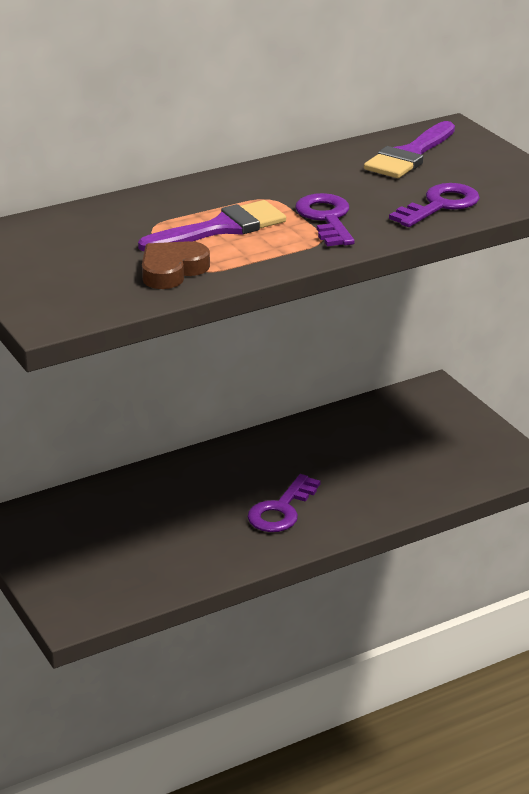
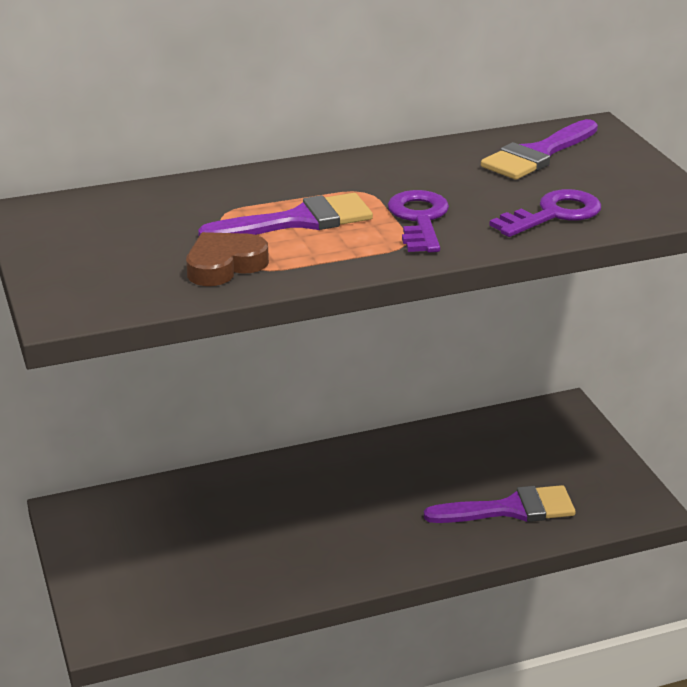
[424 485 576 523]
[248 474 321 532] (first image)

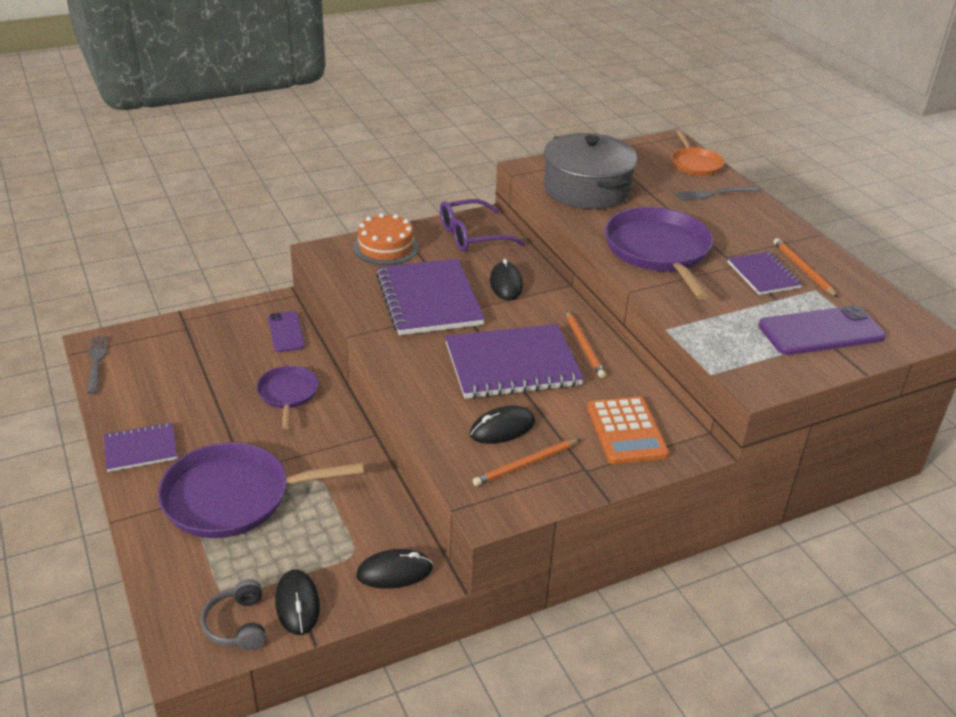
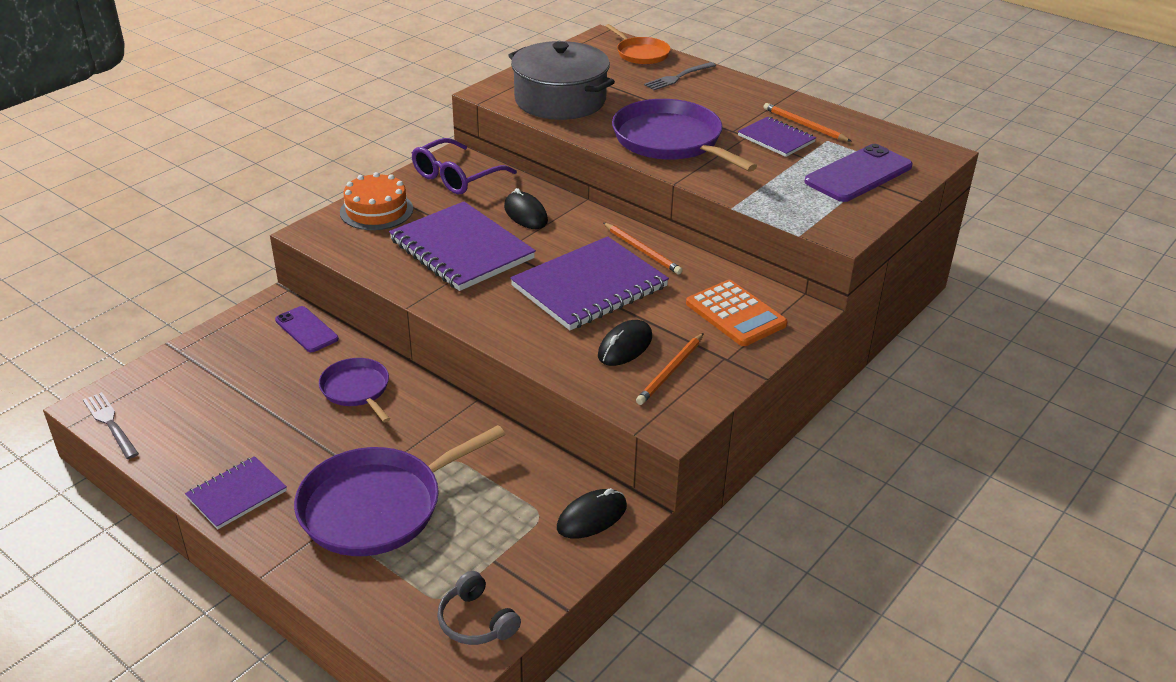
[275 569 320 635] (first image)

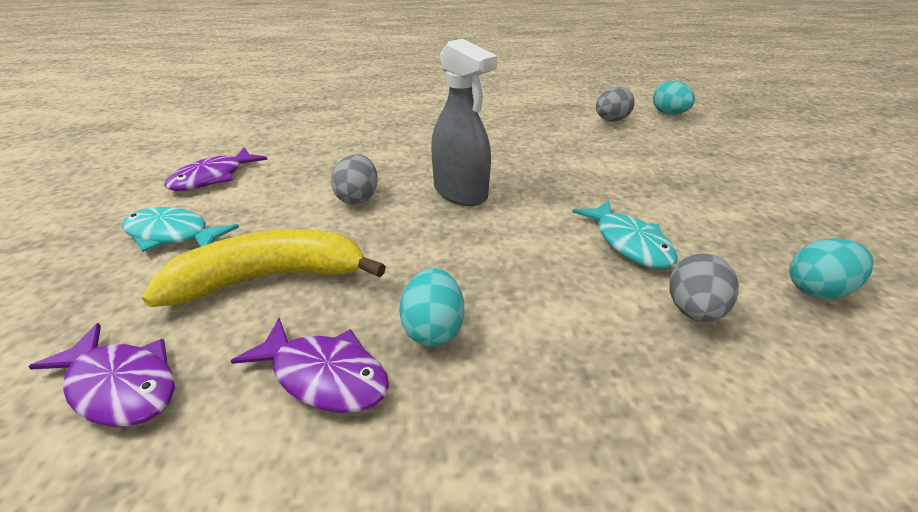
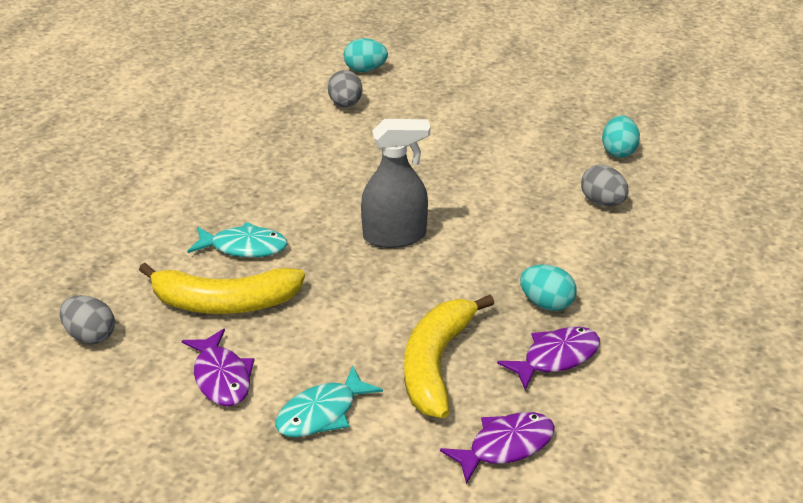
[60 295 115 344]
[139 263 305 314]
[188 222 288 257]

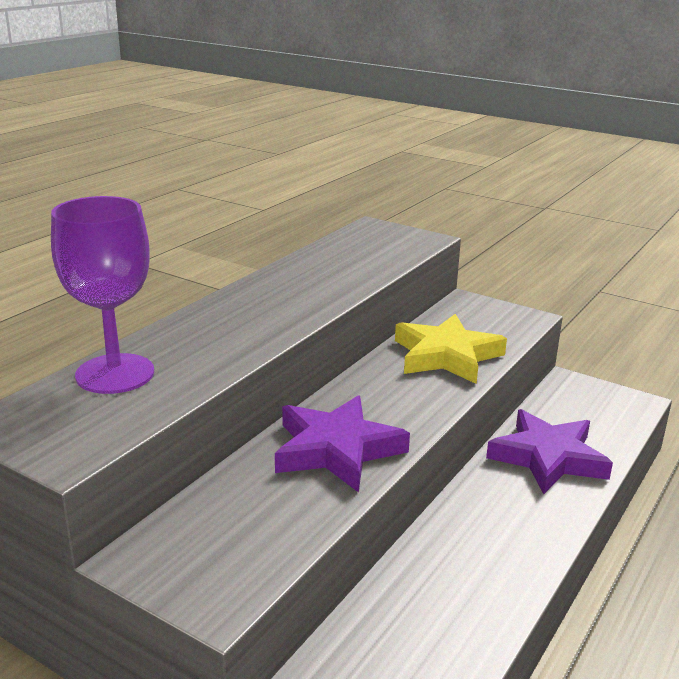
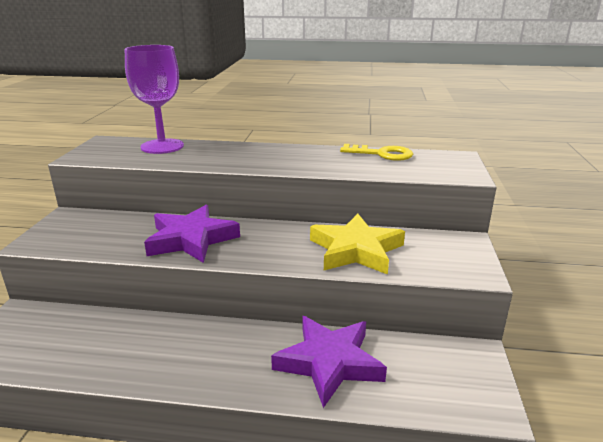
[340 144 413 161]

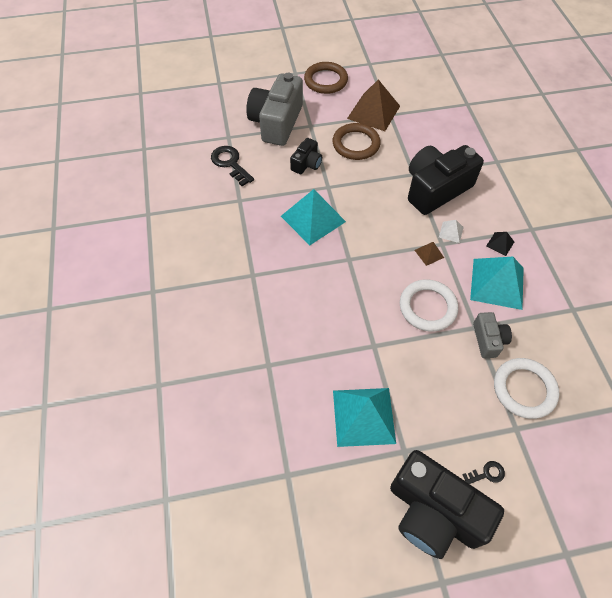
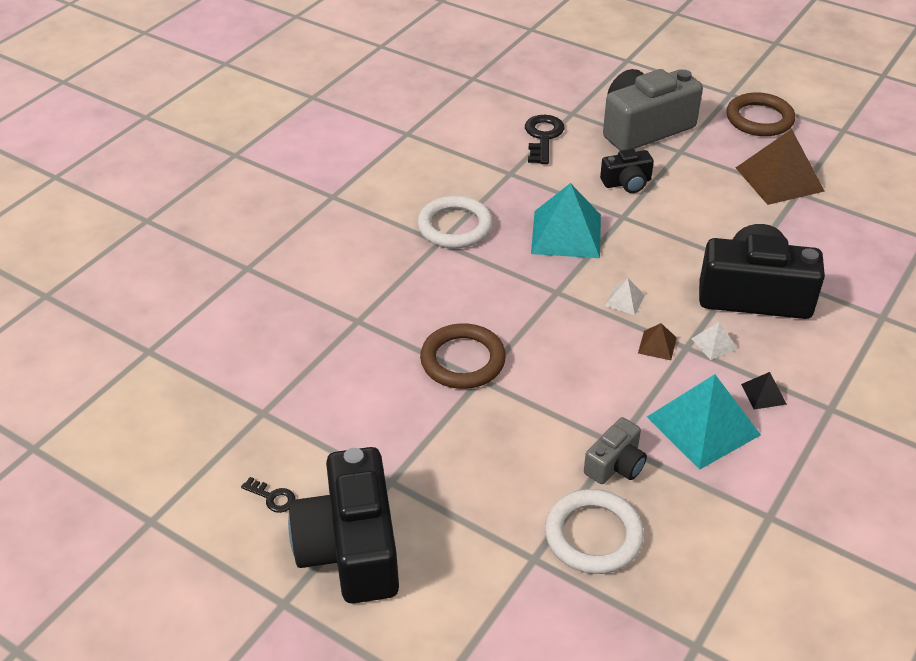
[241 477 296 513]
[417 196 493 248]
[420 323 506 389]
[605 278 645 315]
[333 388 396 447] (first image)

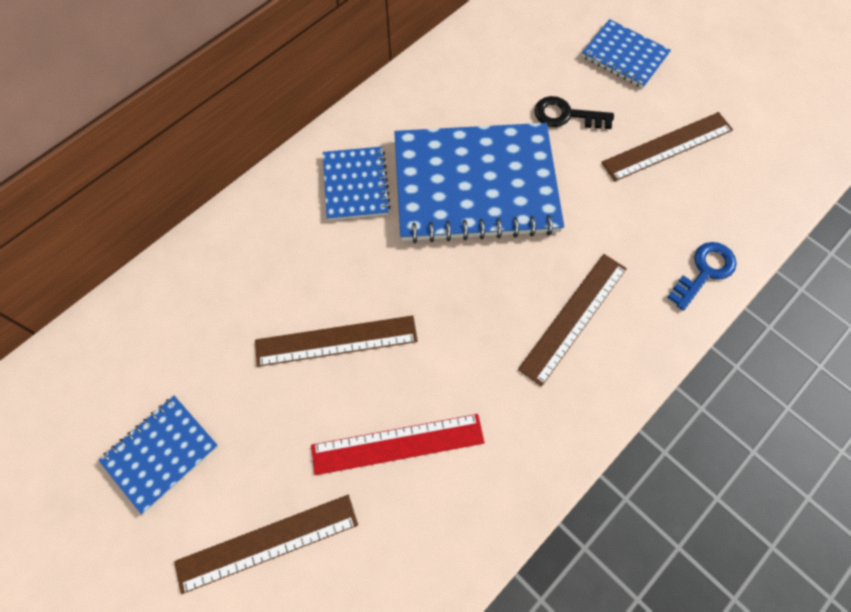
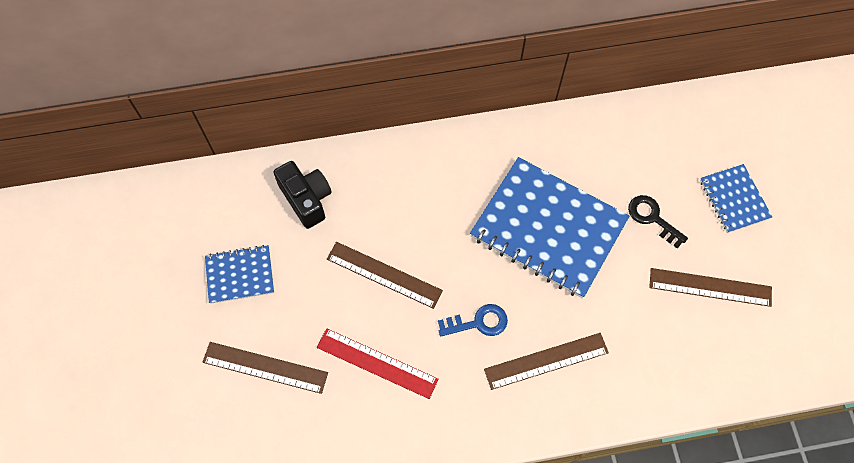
[273 161 332 229]
[438 304 508 337]
[323 146 391 220] (first image)

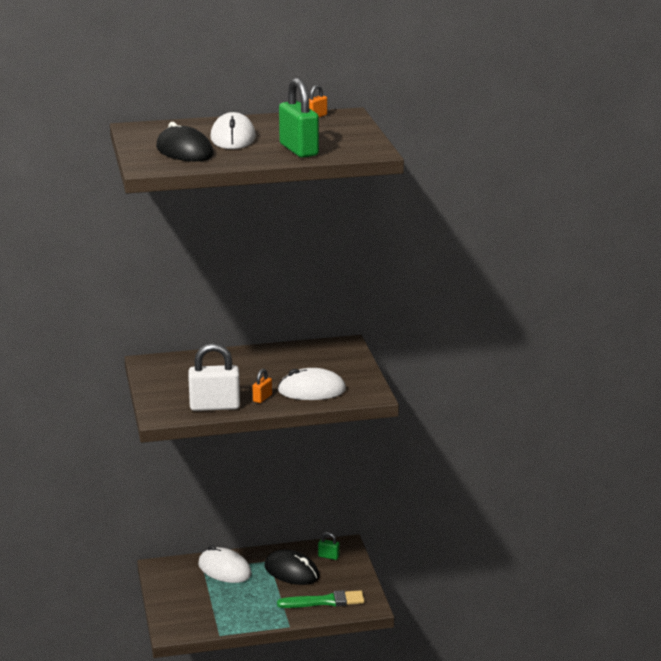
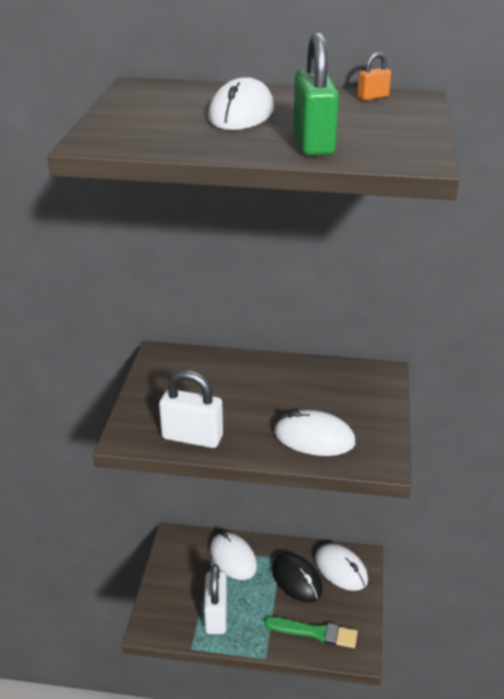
[204 564 227 634]
[315 543 368 591]
[156 122 214 161] (first image)
[252 369 272 403] (first image)

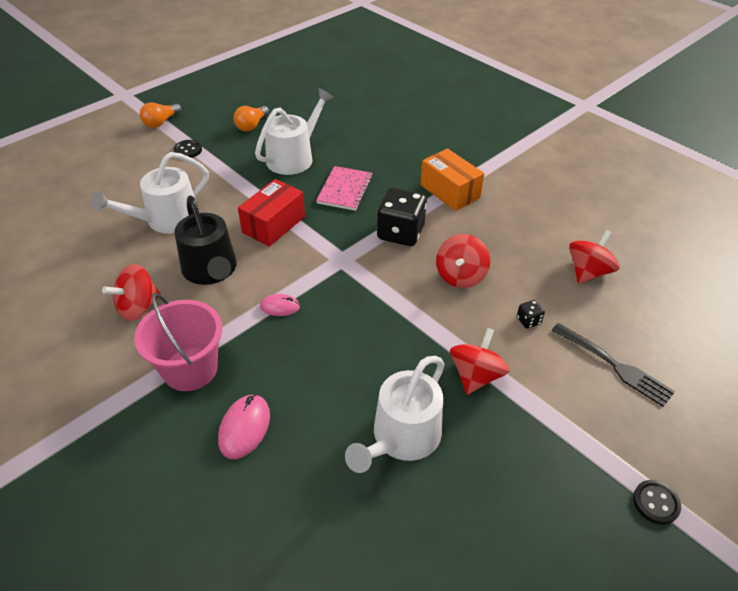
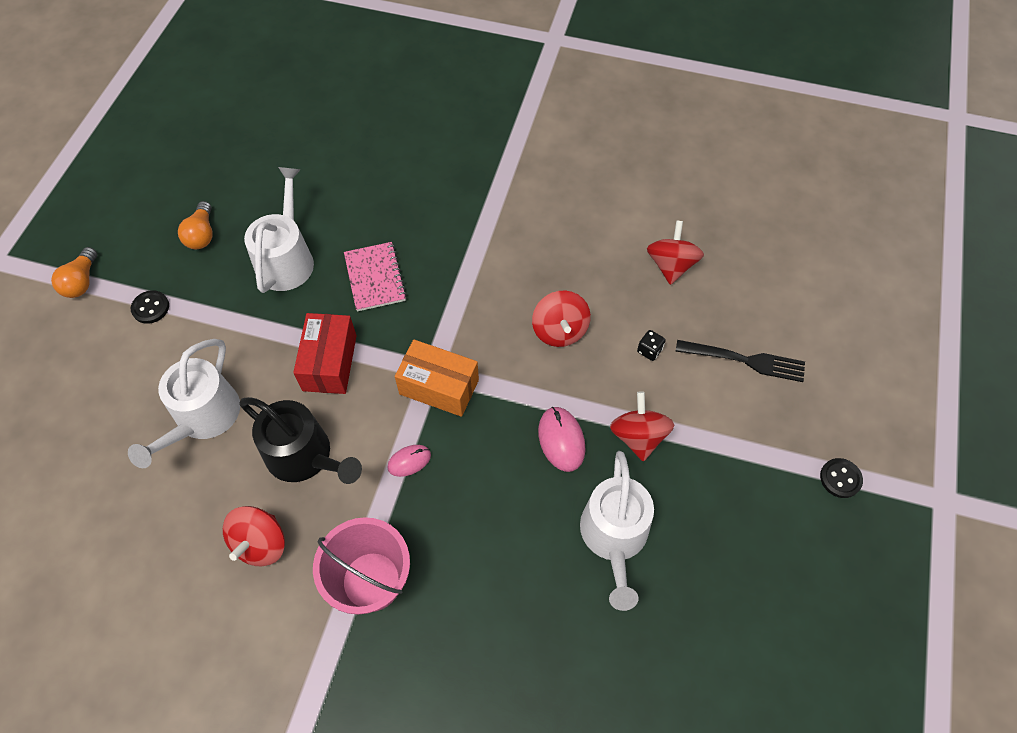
[395 339 479 417]
[538 407 586 472]
[377 188 427 246] (first image)

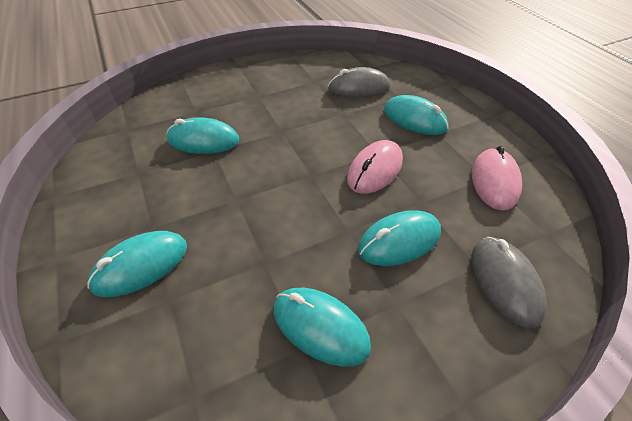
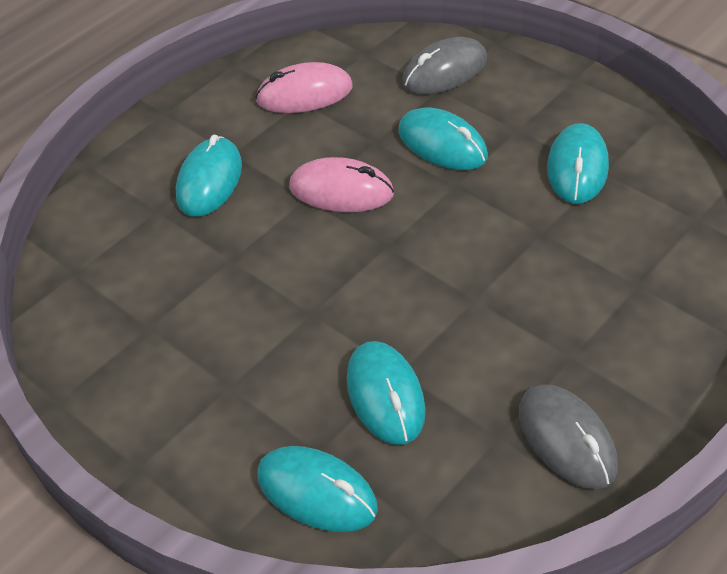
[257 446 378 532]
[519 385 618 489]

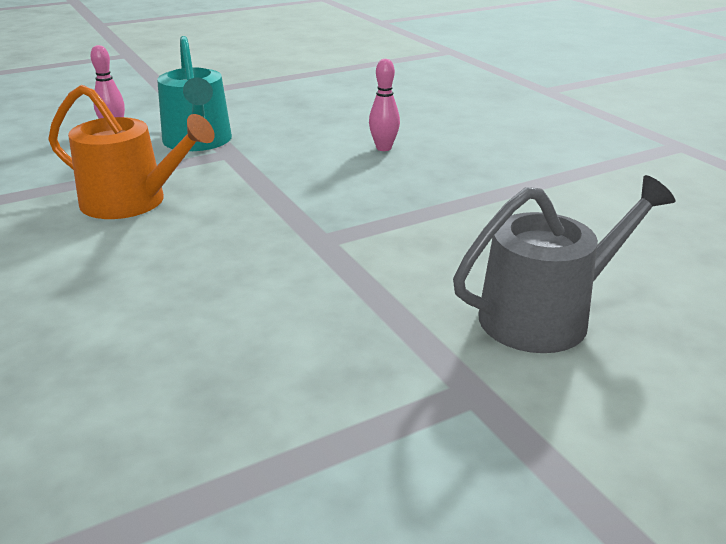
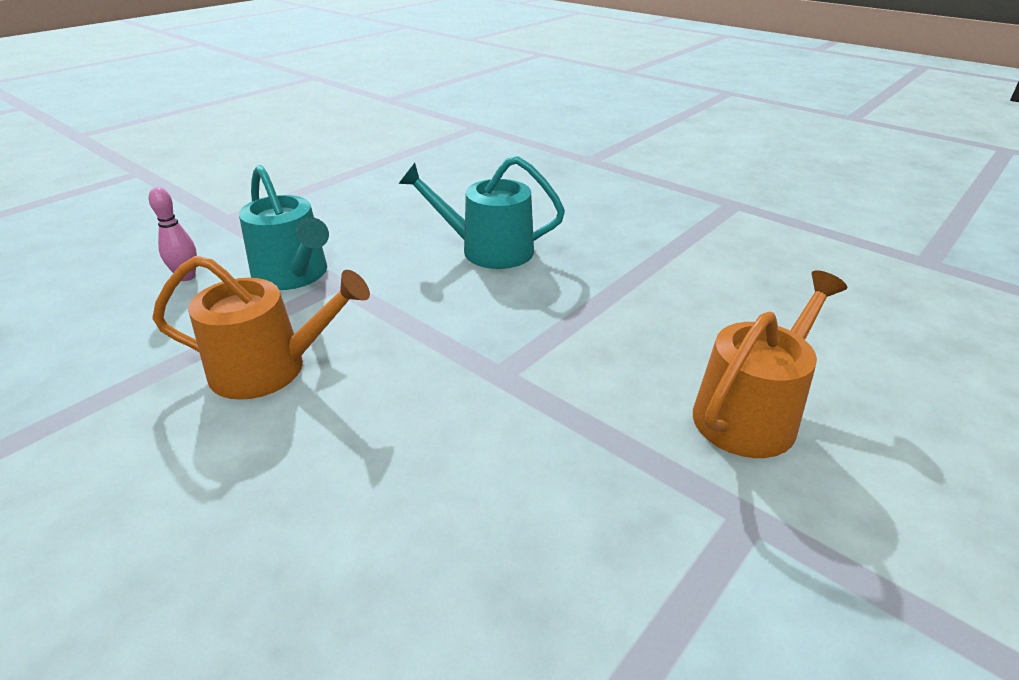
[398 156 565 269]
[693 270 847 458]

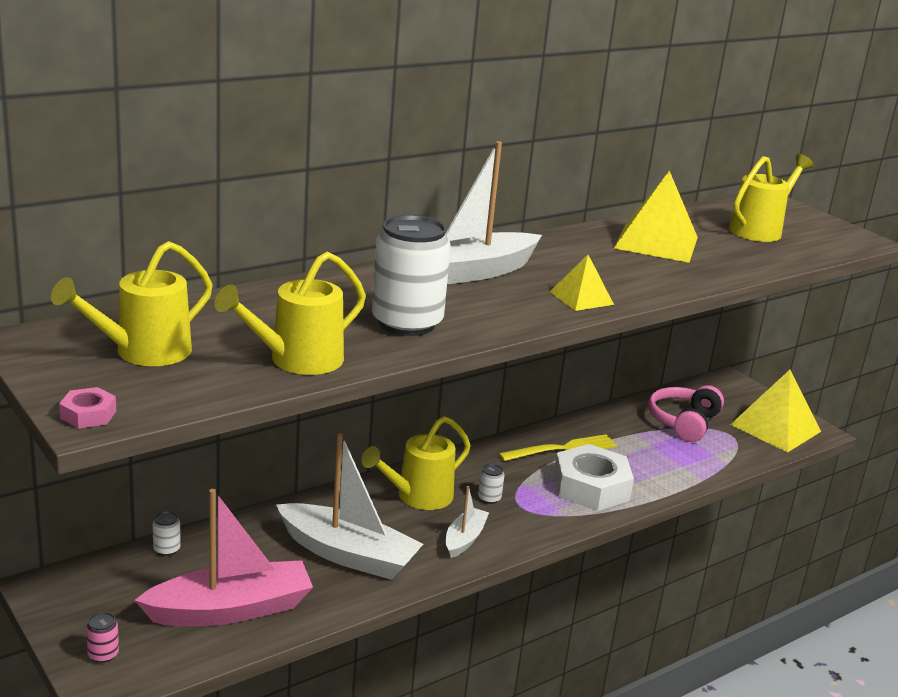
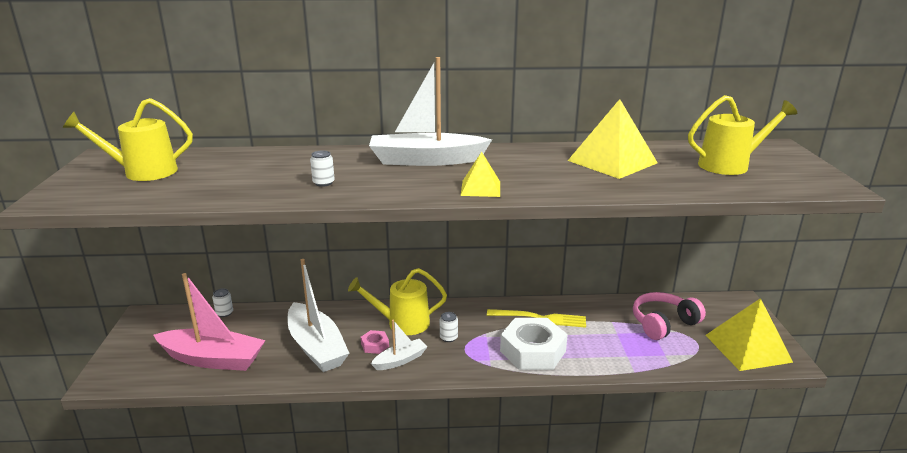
[310 150 335 187]
[361 330 389 354]
[86 612 119 663] (first image)
[214 251 366 375] (first image)

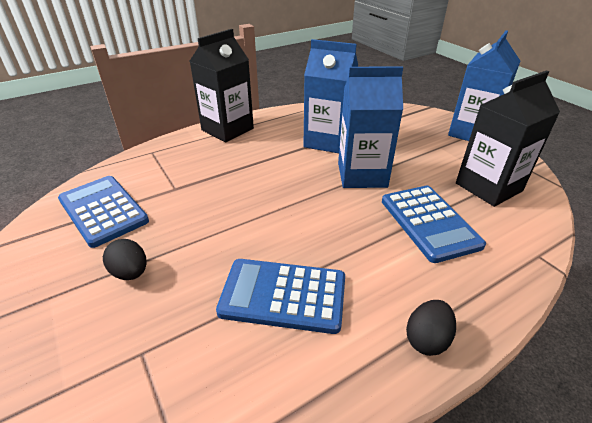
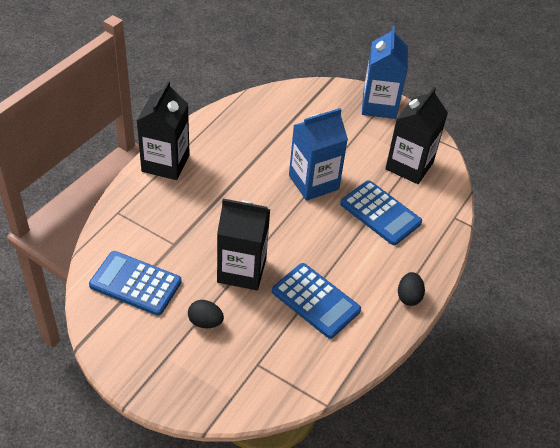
[217 199 270 290]
[272 263 361 339]
[304 39 358 153] (first image)

